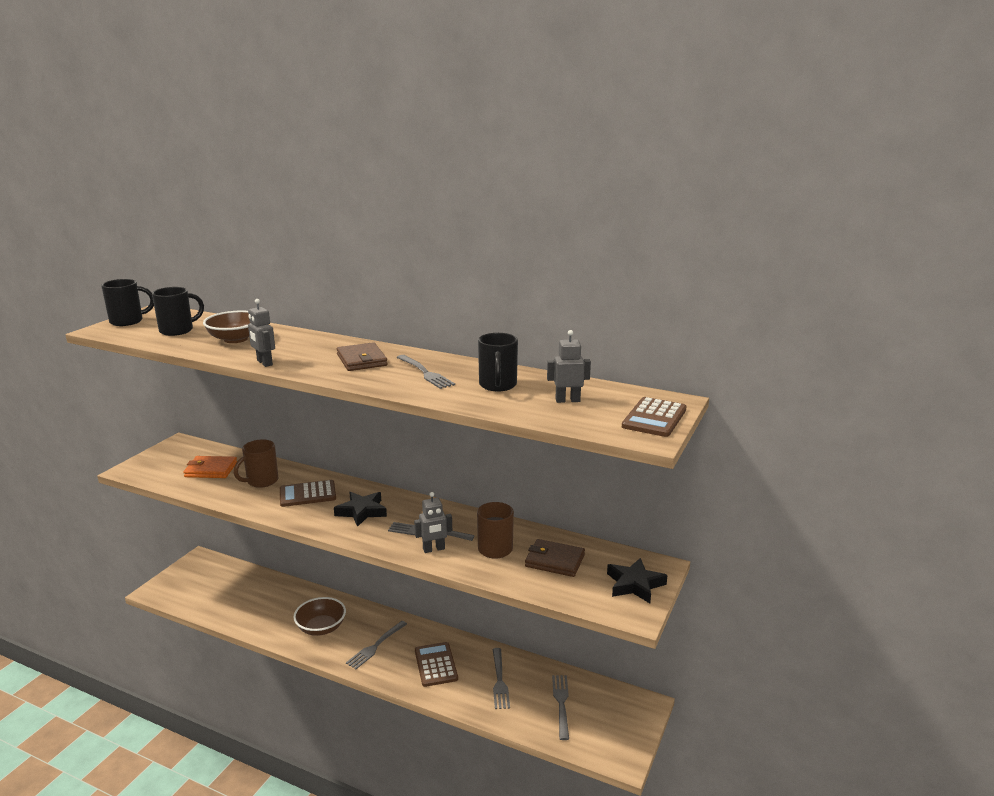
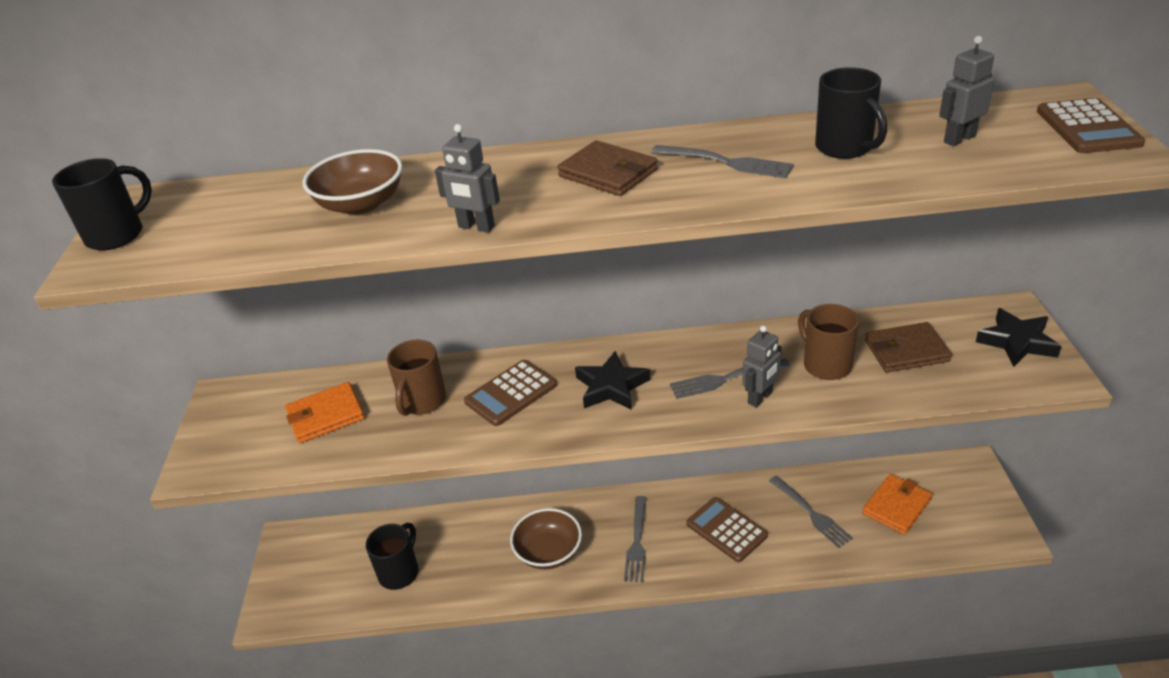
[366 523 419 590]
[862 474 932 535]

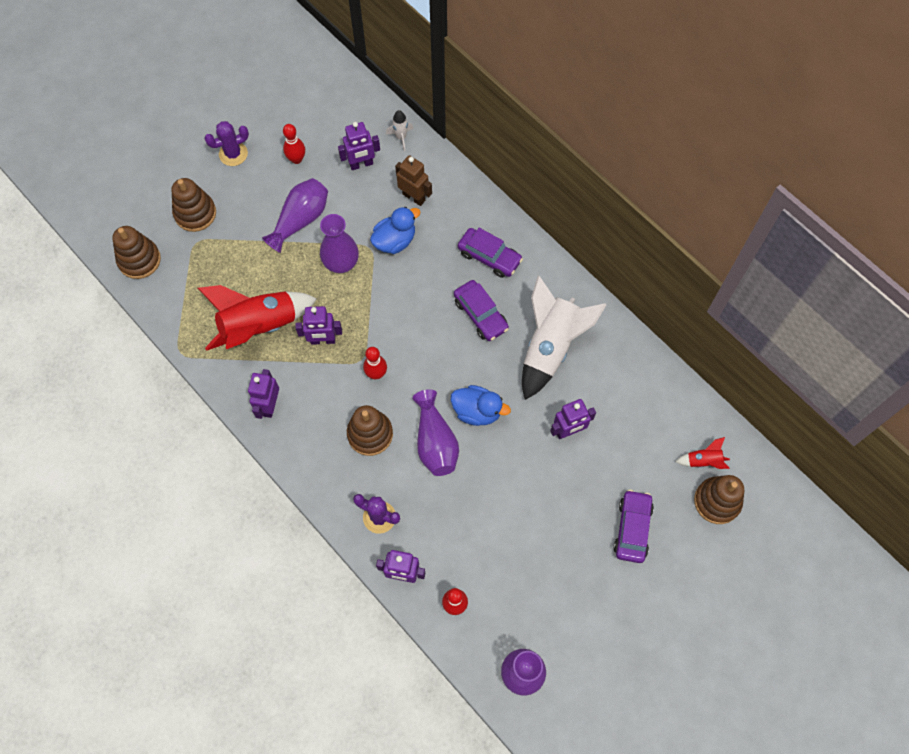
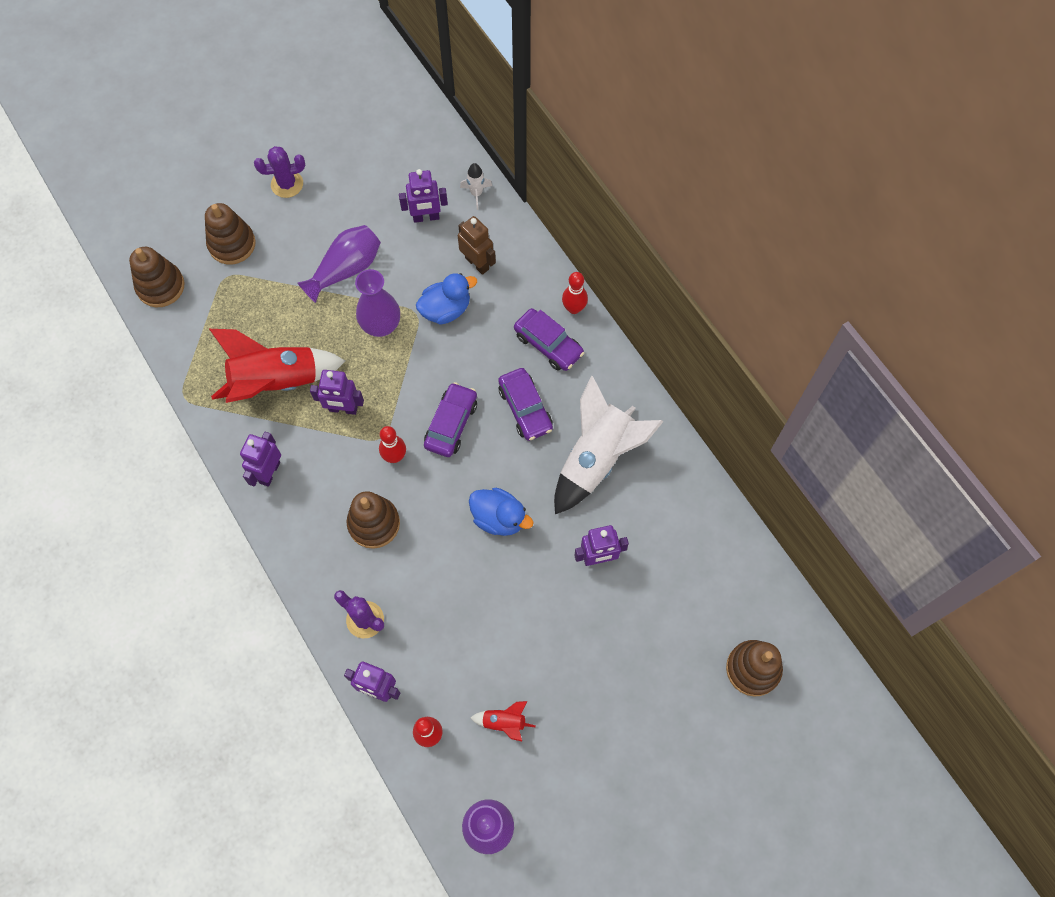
[424 382 477 457]
[470 701 536 741]
[562 272 588 314]
[413 389 459 476] (first image)

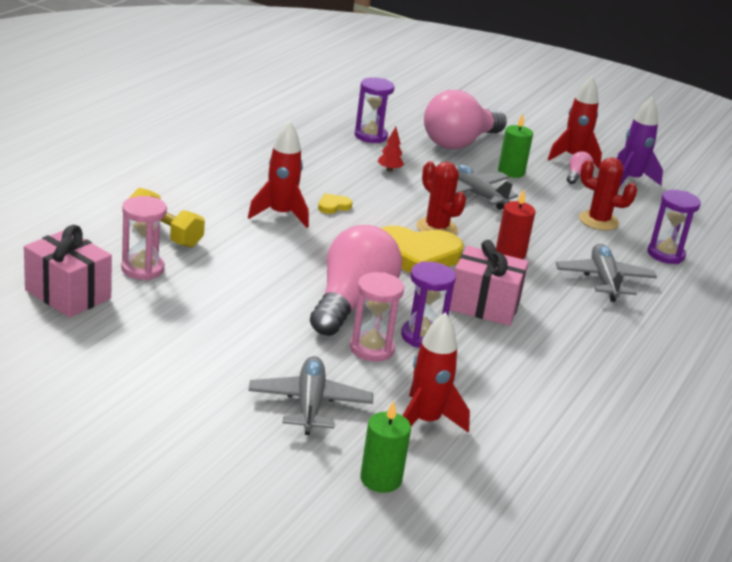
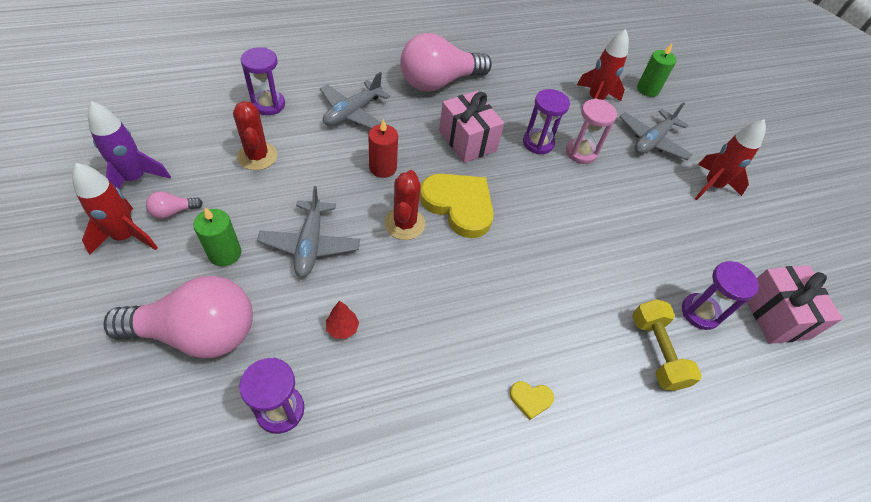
[400 33 492 92]
[509 381 554 420]
[682 261 759 330]
[695 119 766 200]

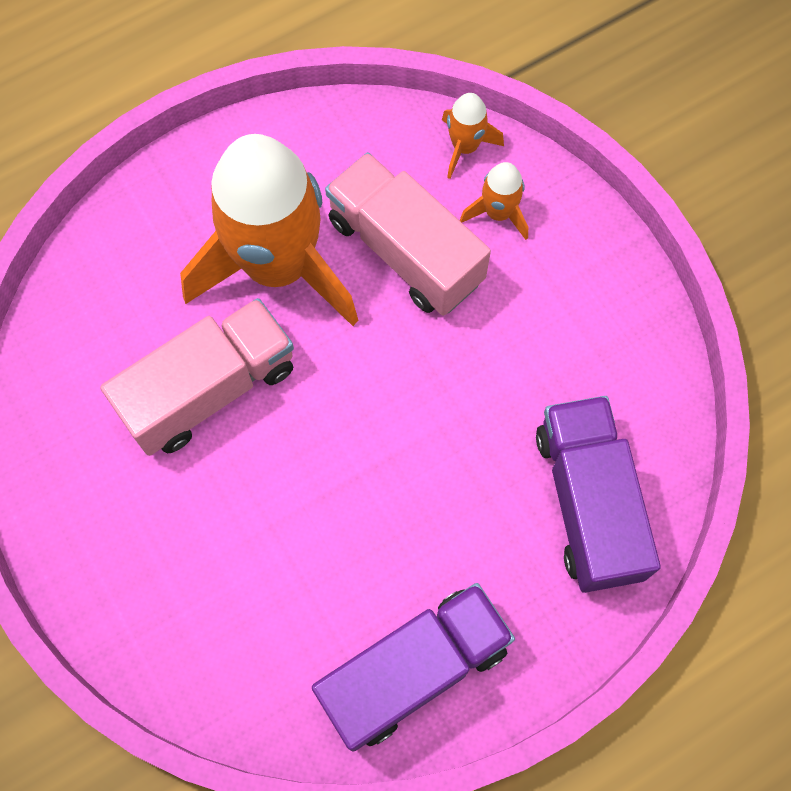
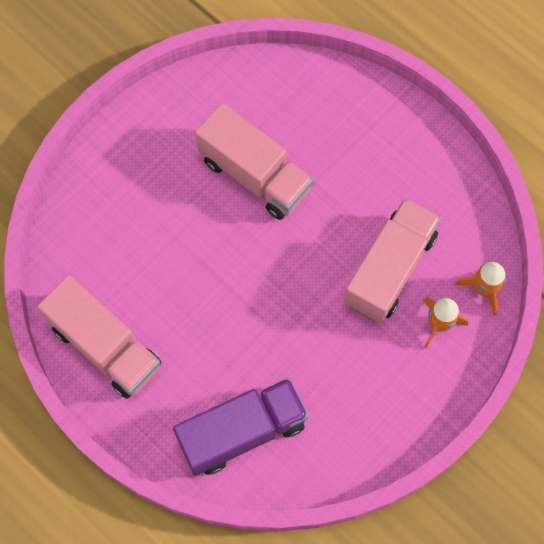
[38 275 162 399]
[180 134 358 326] (first image)

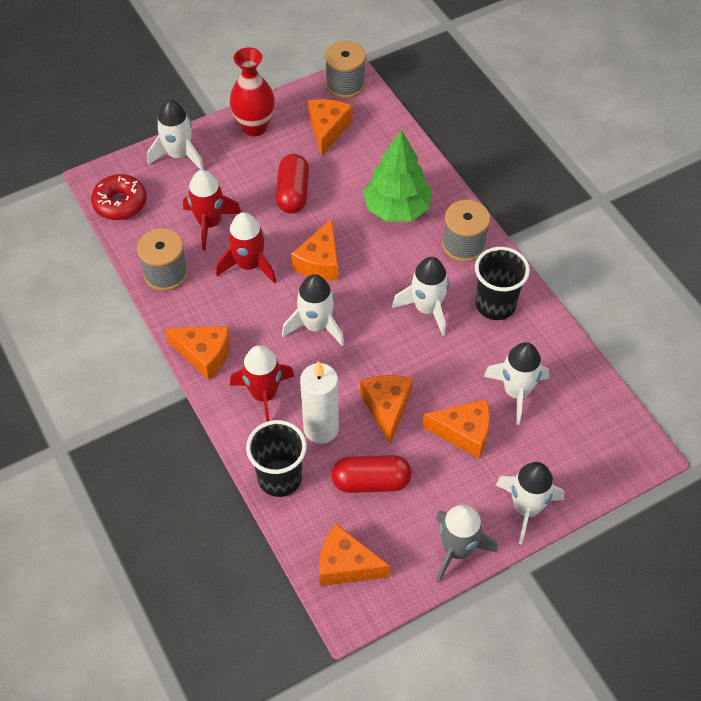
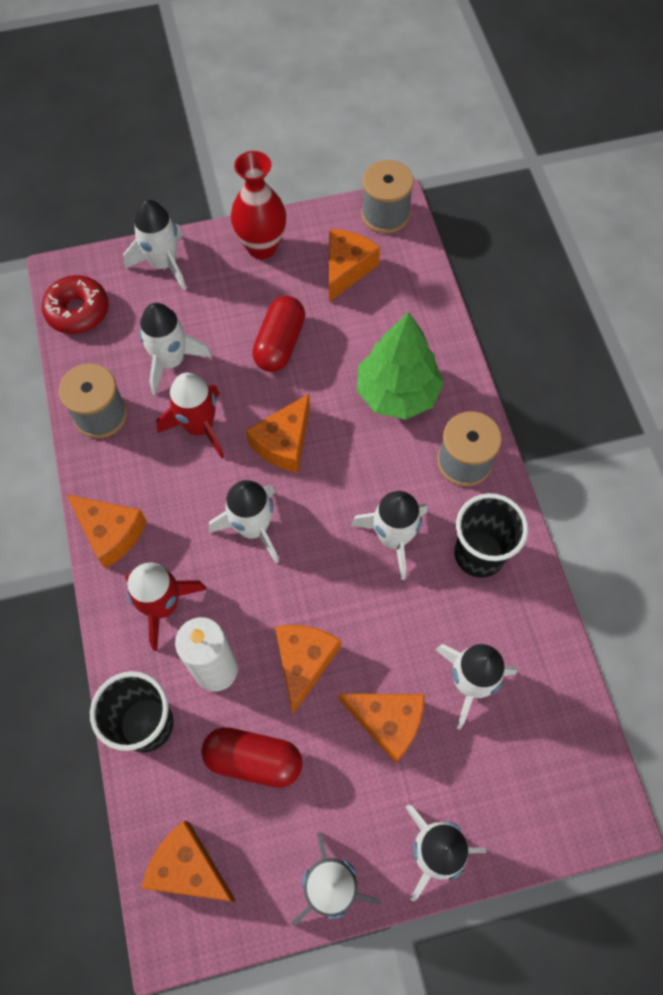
[139 303 212 395]

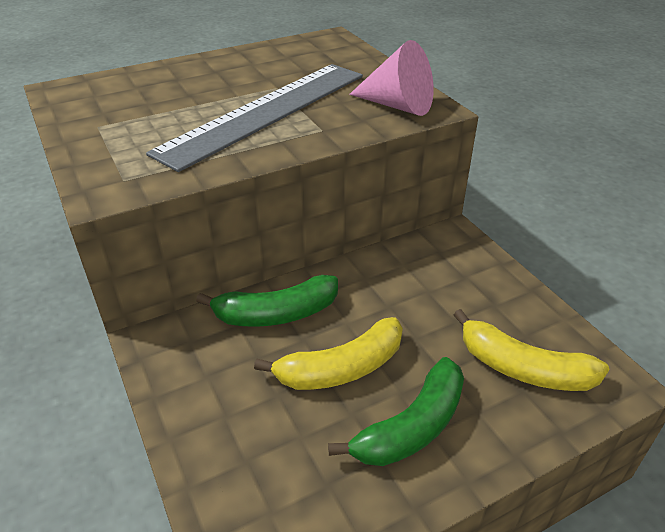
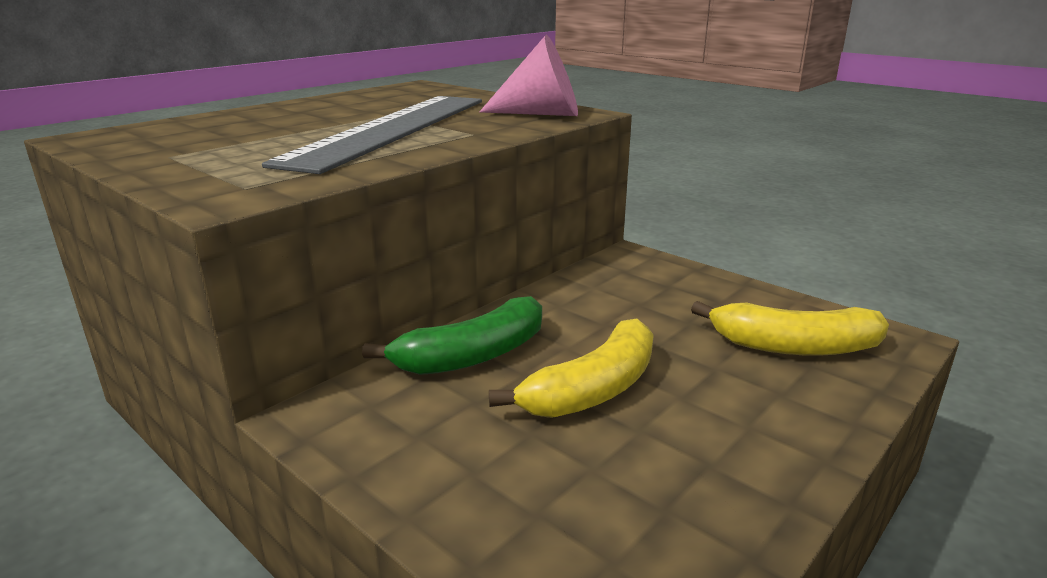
[328 357 464 466] (first image)

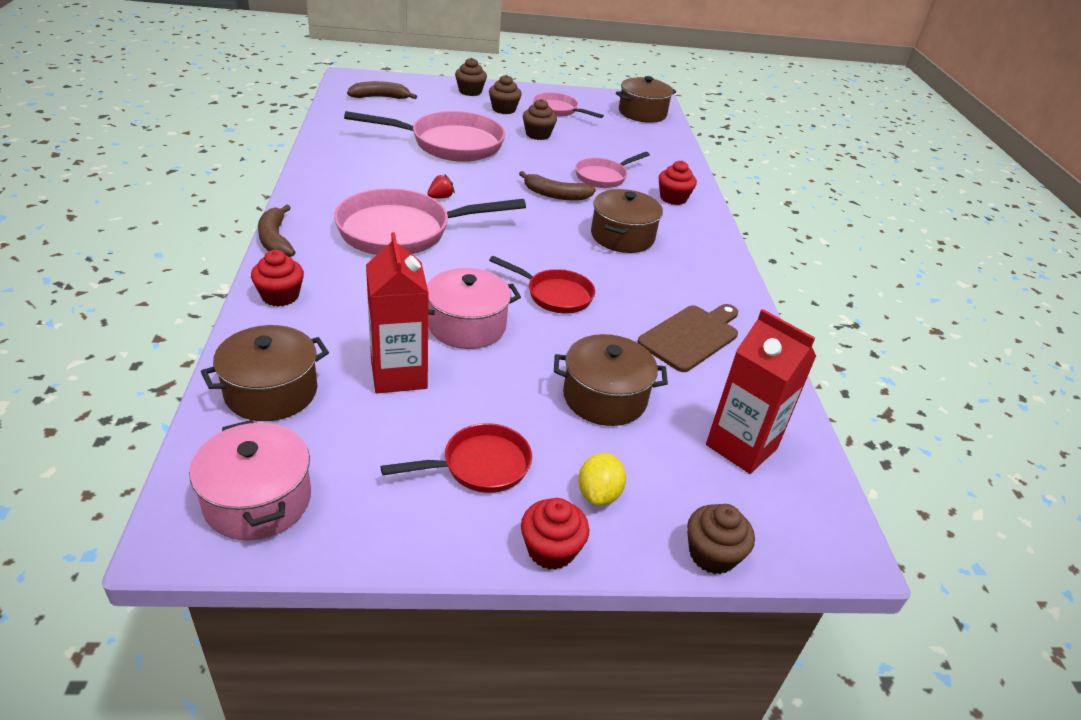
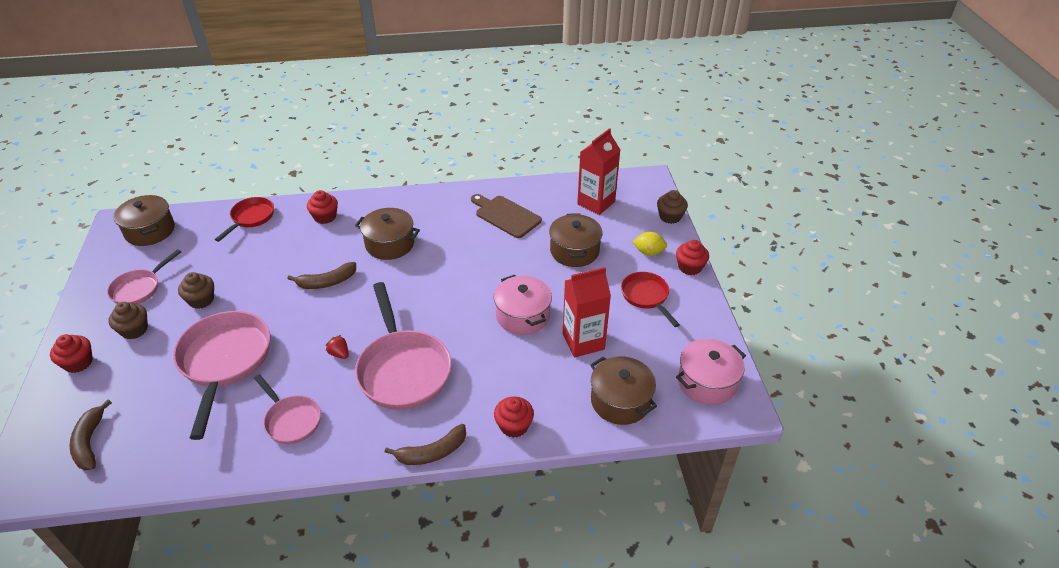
[50 334 93 373]
[215 197 274 242]
[254 374 321 444]
[287 262 356 289]

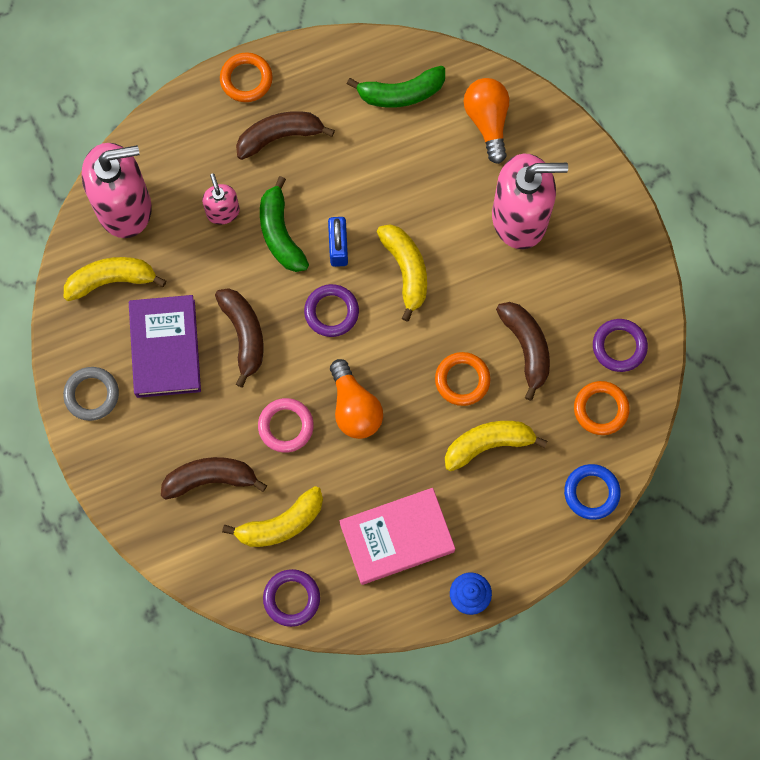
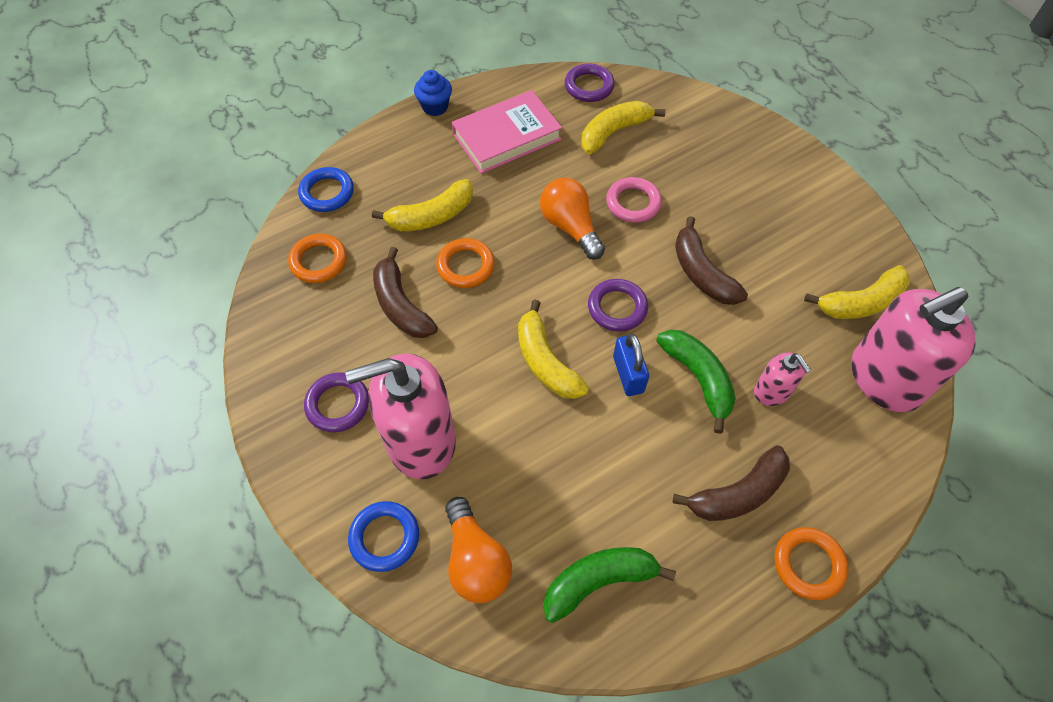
[304 372 369 432]
[348 501 419 572]
[63 367 119 421] (first image)
[129 295 201 398] (first image)
[161 457 267 500] (first image)

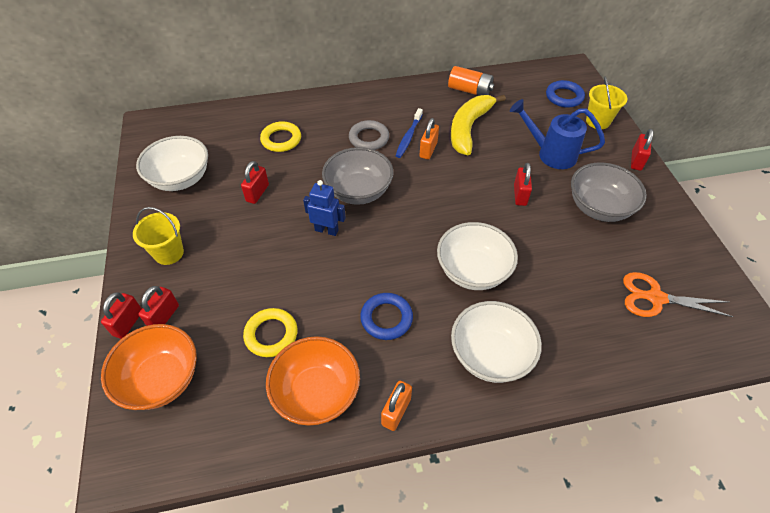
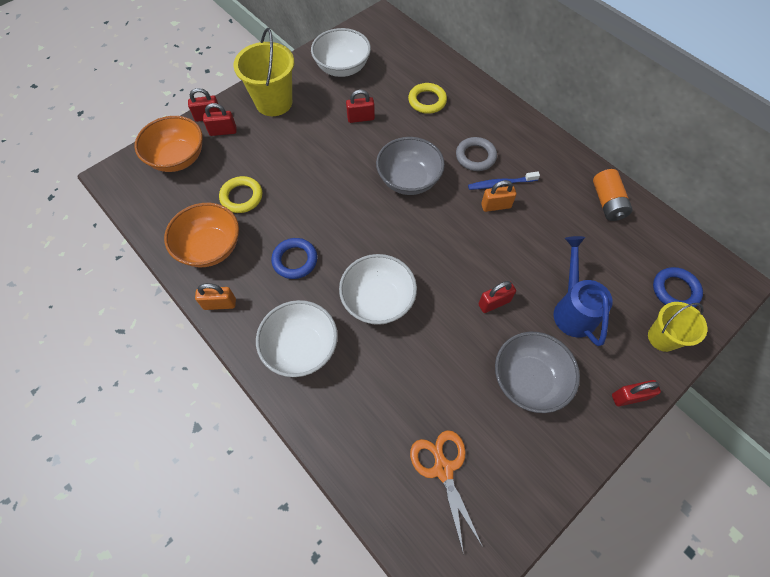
[233 28 294 116]
[303 180 346 236] (first image)
[451 95 506 155] (first image)

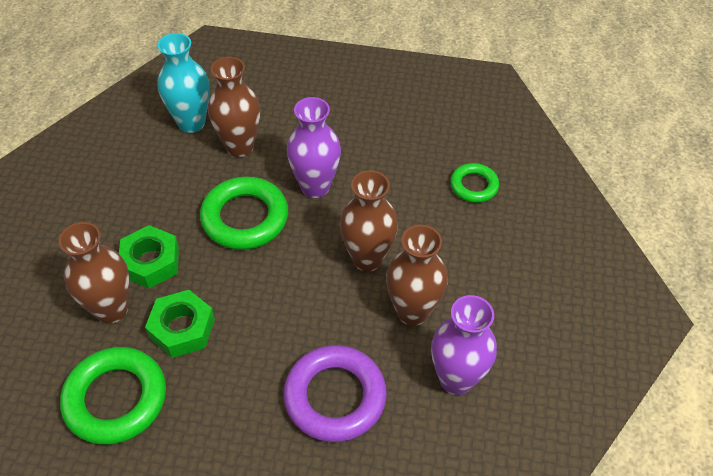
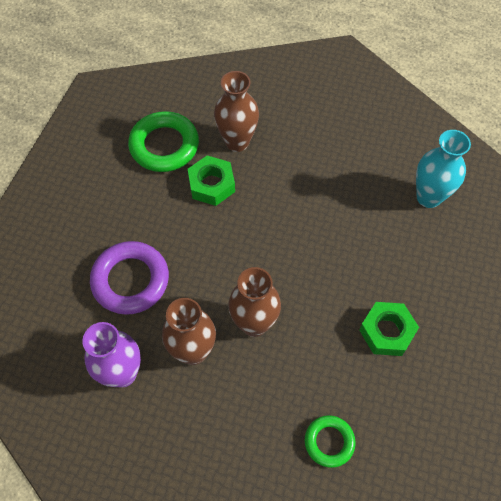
[359 302 419 356]
[200 177 288 250] (first image)
[208 57 260 157] (first image)
[287 97 341 198] (first image)

